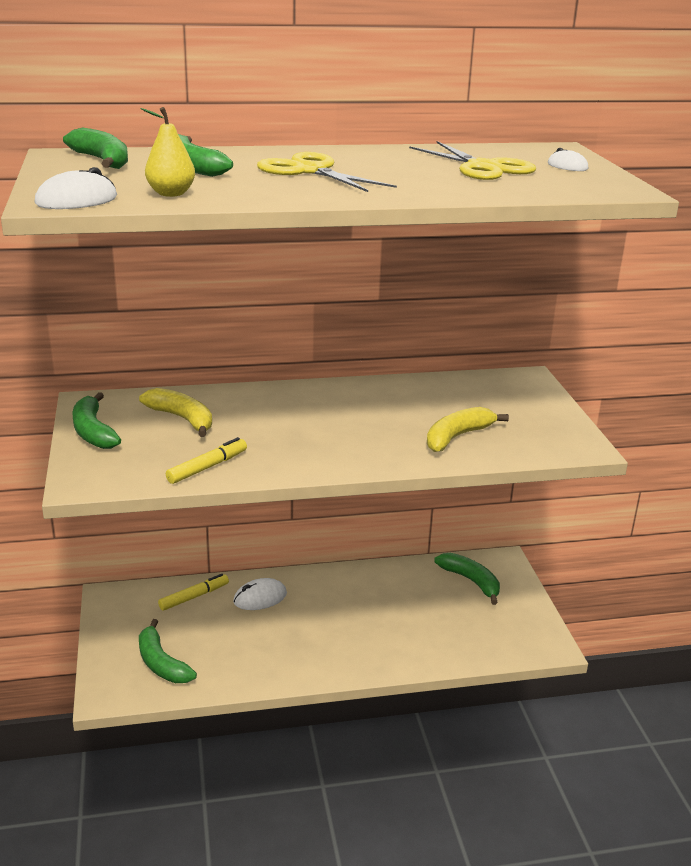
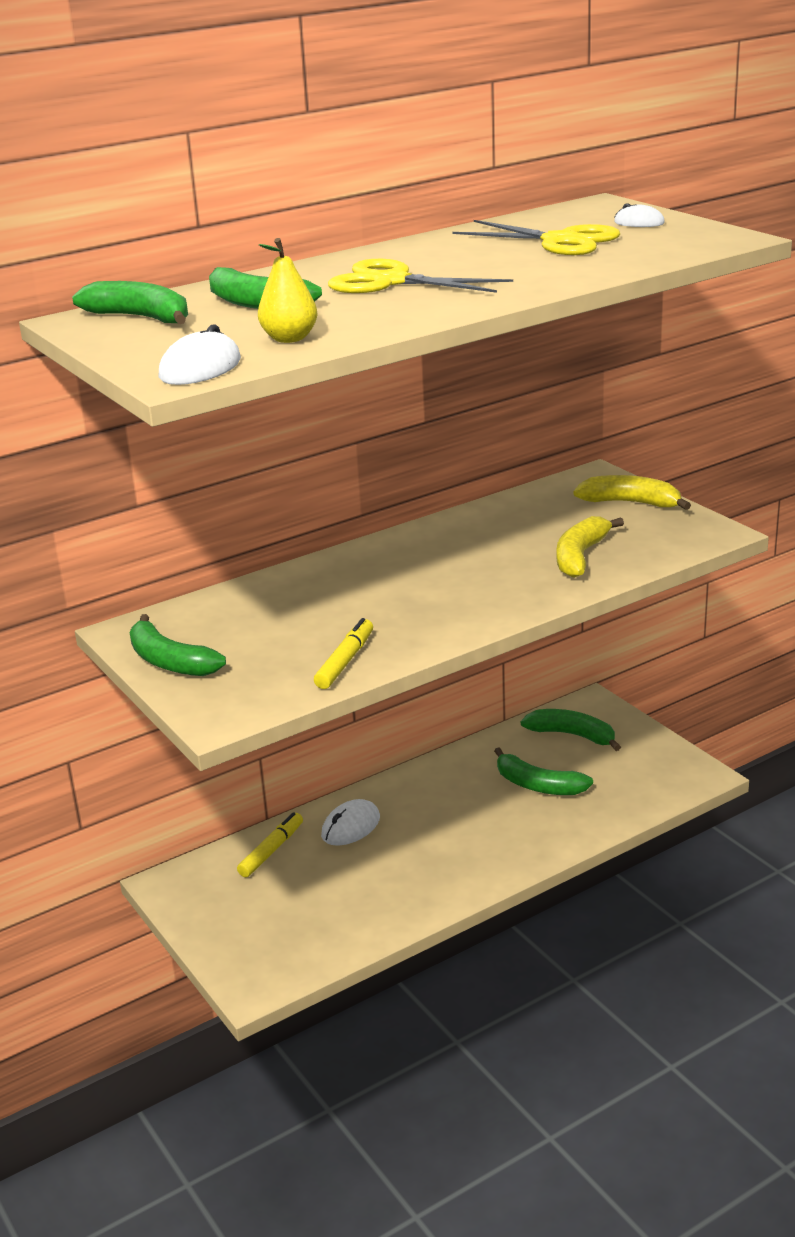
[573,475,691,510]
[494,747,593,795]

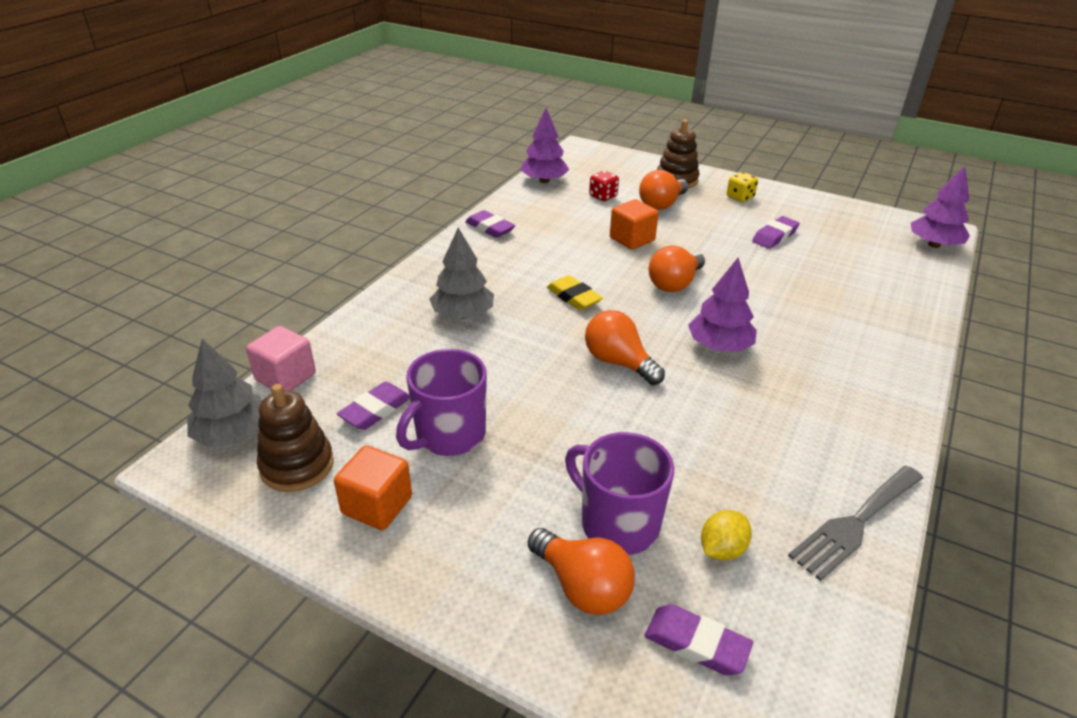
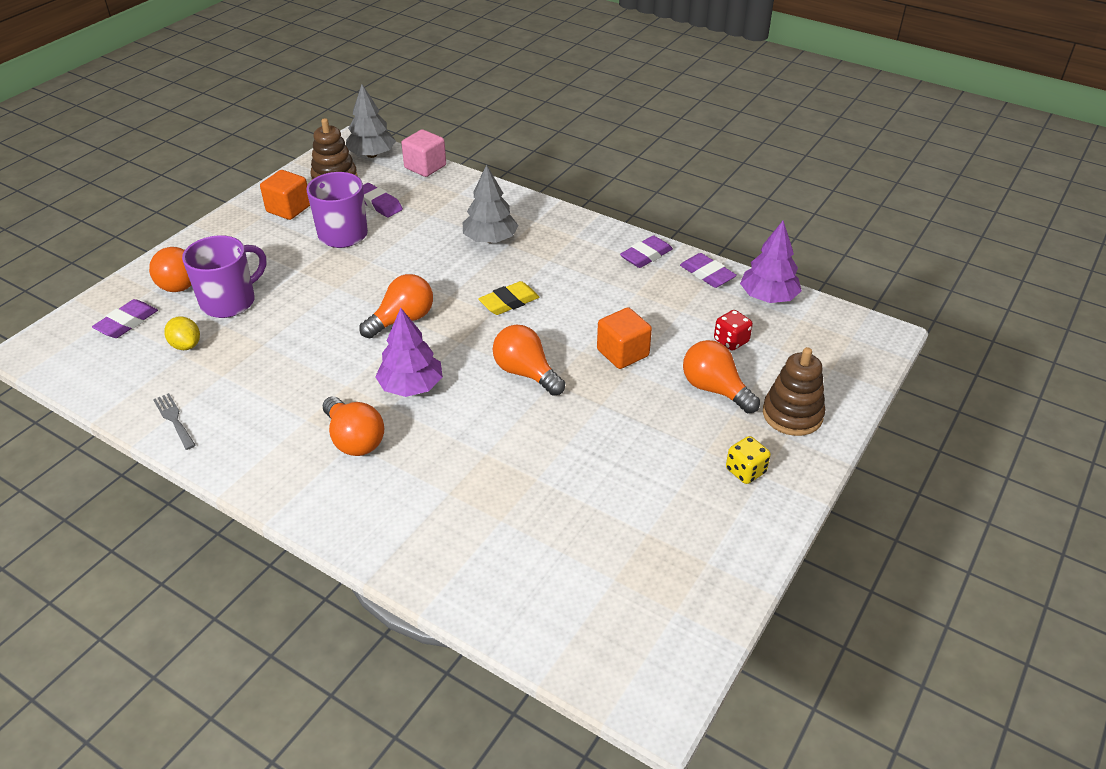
[911,166,970,248] (first image)
[323,396,384,456]
[680,253,737,288]
[153,393,196,450]

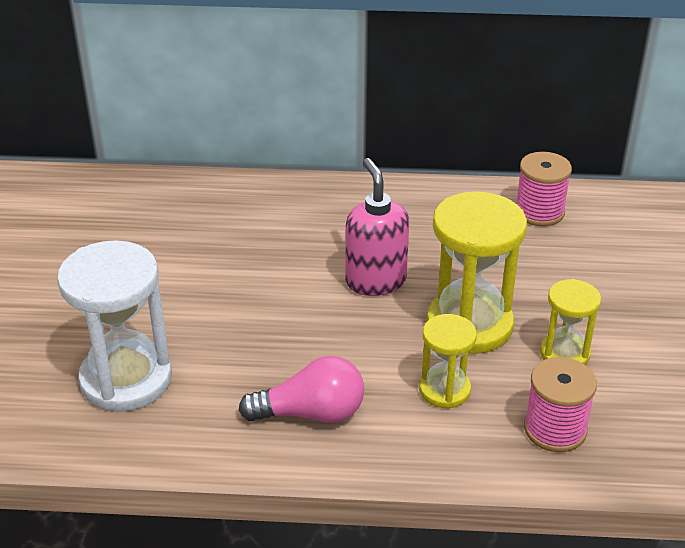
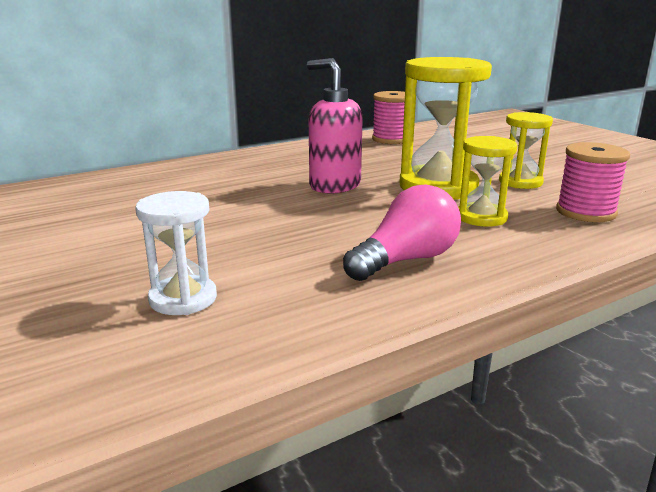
[135,191,217,315]

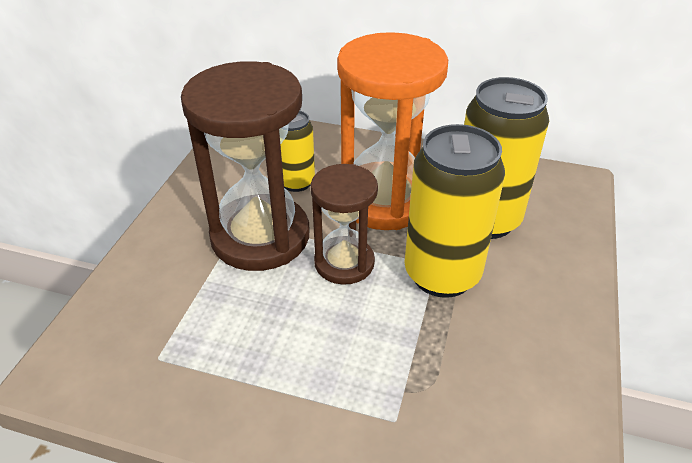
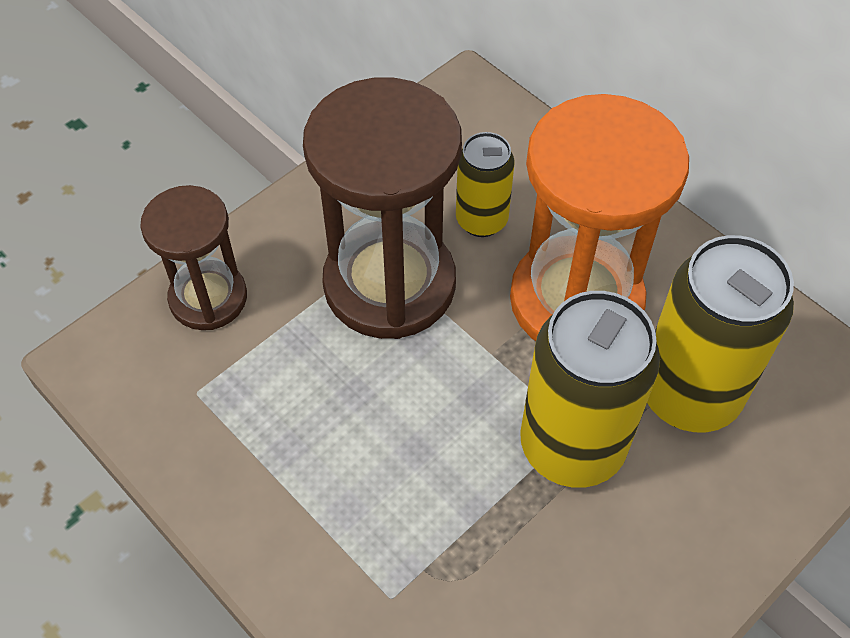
[140,185,247,330]

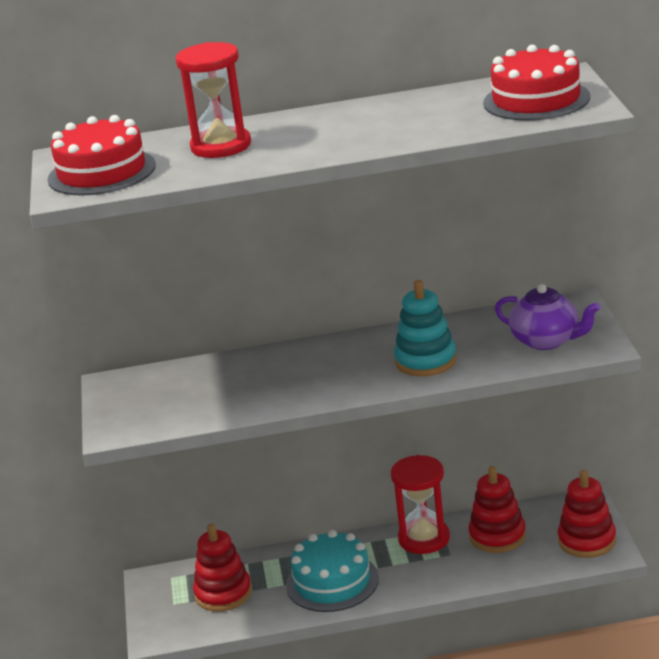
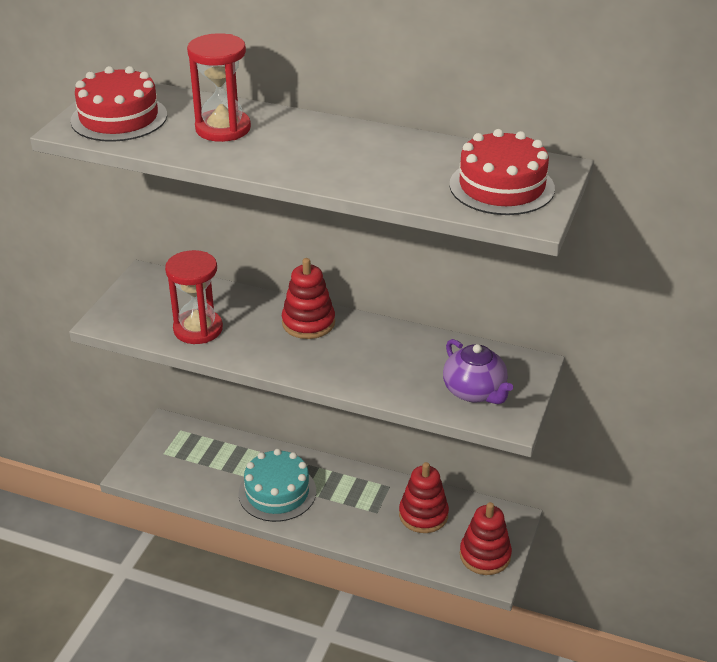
[394,280,457,376] (first image)
[282,258,335,339]
[165,250,223,344]

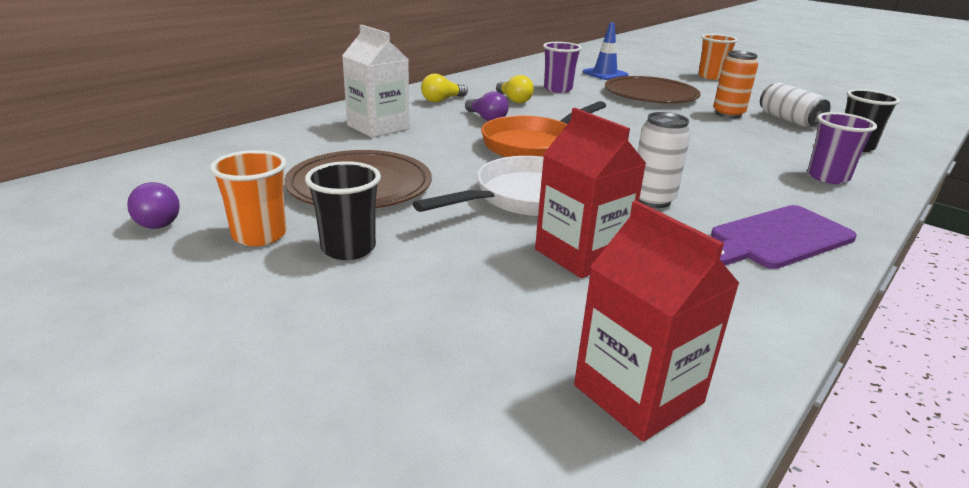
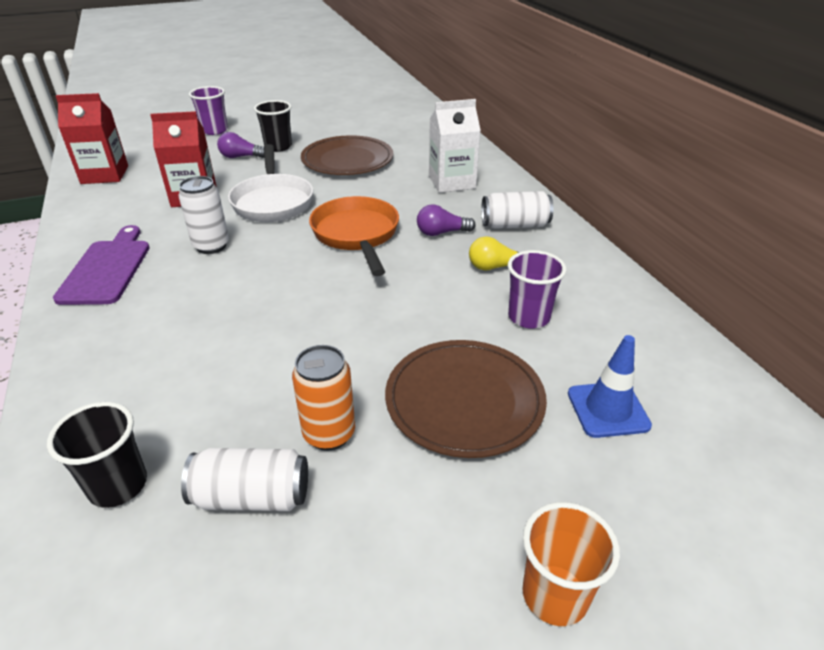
[210,150,287,246] (first image)
[217,132,265,158]
[189,86,228,135]
[481,191,554,229]

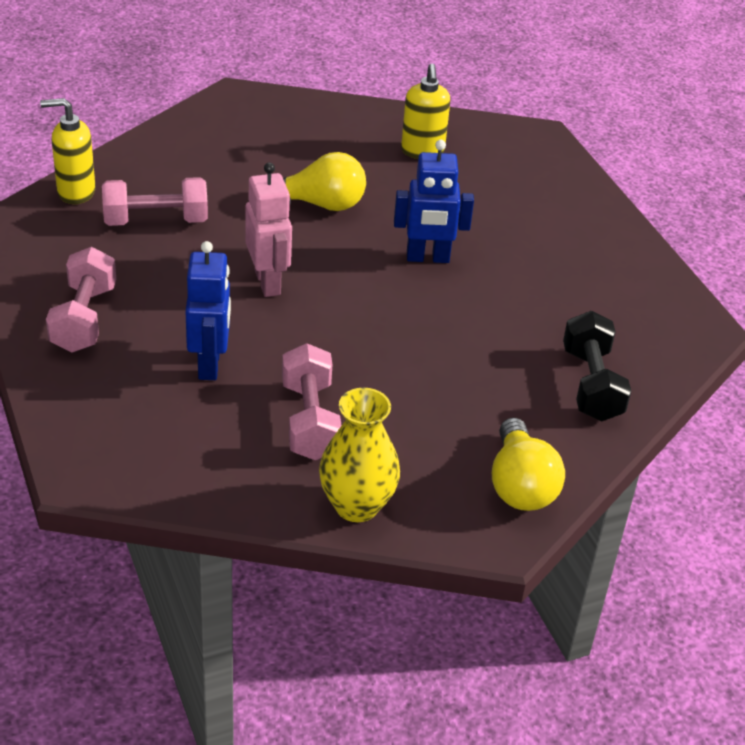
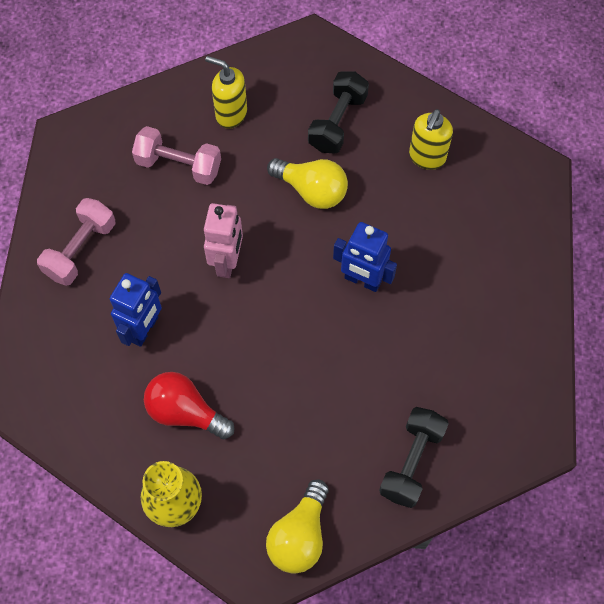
[308,71,369,154]
[205,56,247,129]
[144,372,235,439]

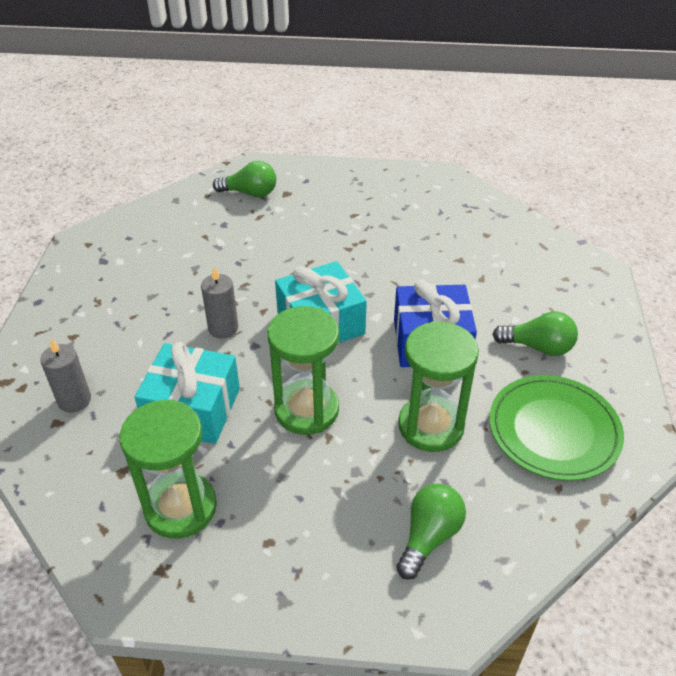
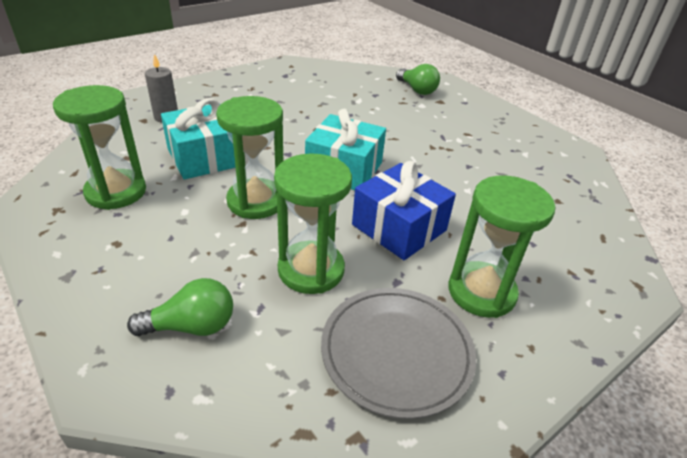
[201,266,238,338] (first image)
[449,176,555,318]
[321,288,476,419]

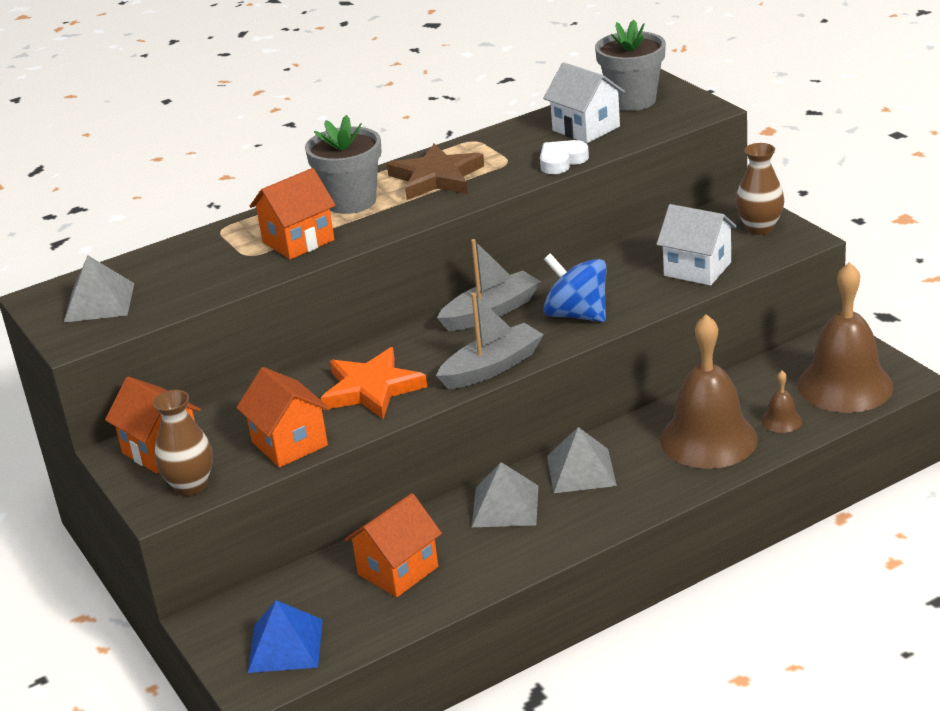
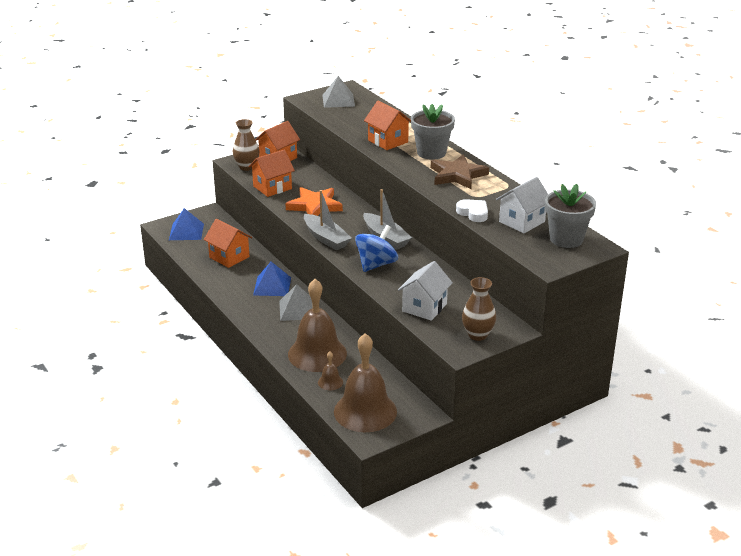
[253,262,291,296]

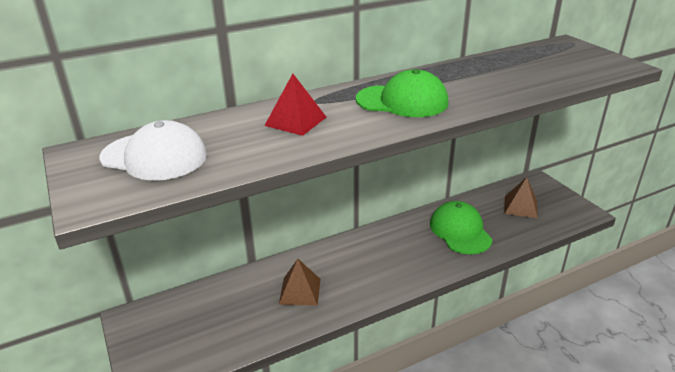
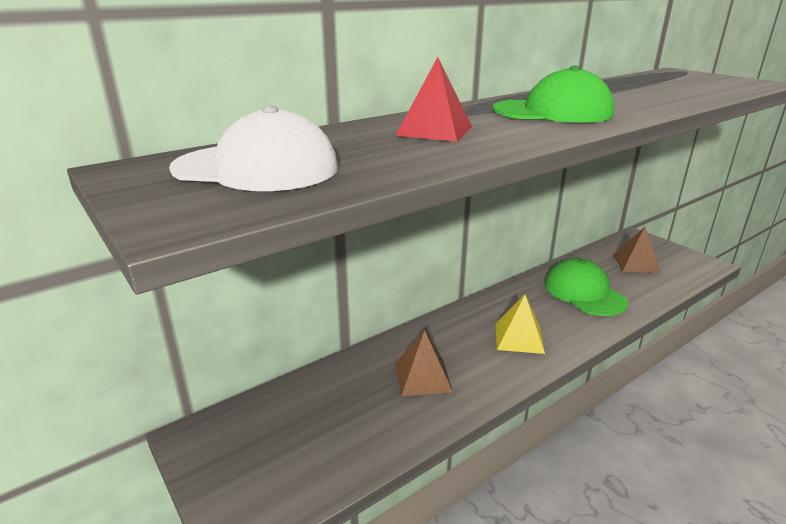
[495,295,545,354]

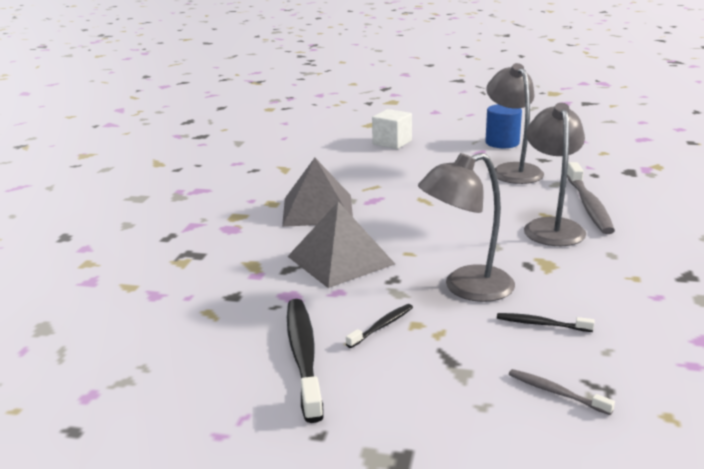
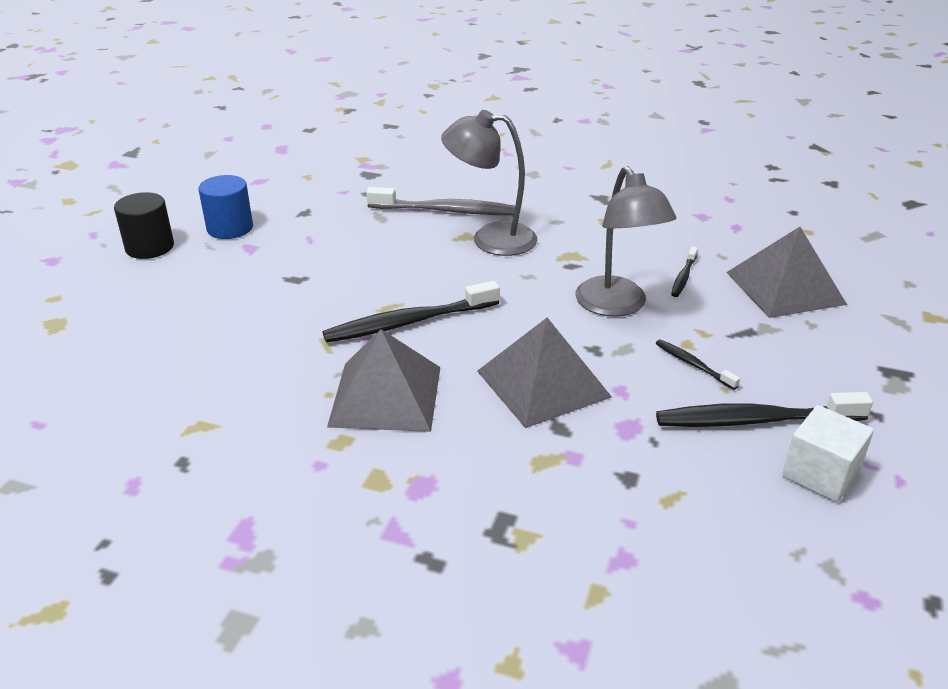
[486,63,544,184] (first image)
[114,192,174,259]
[322,281,500,343]
[782,405,874,502]
[726,227,847,318]

